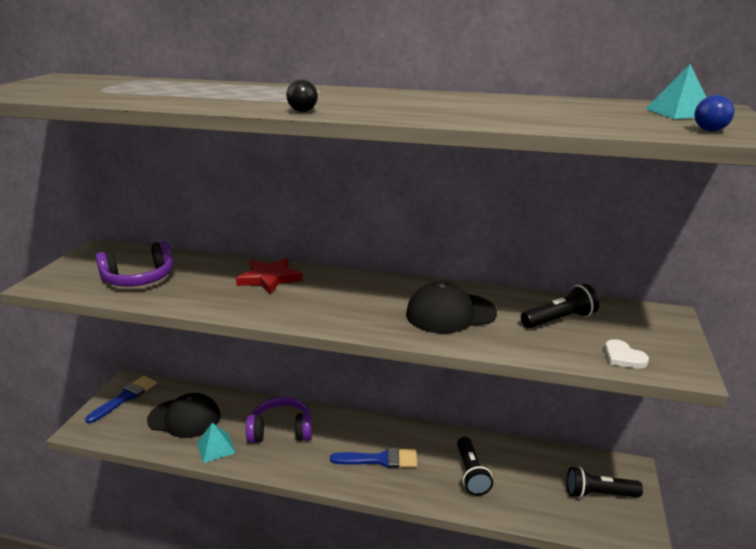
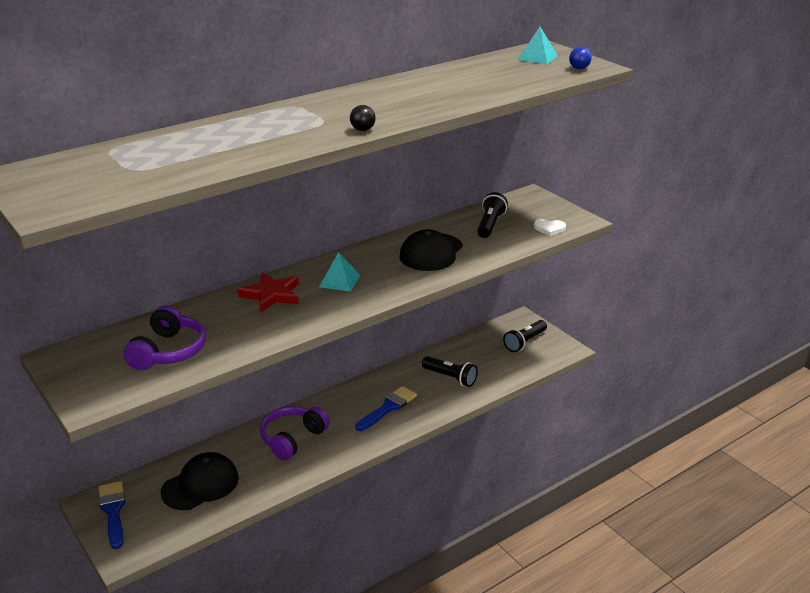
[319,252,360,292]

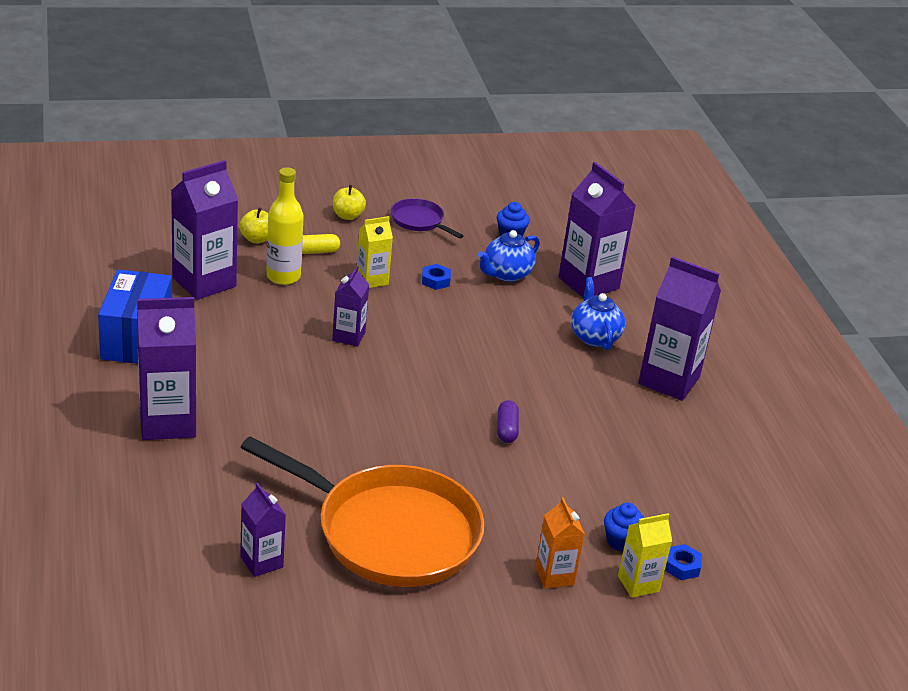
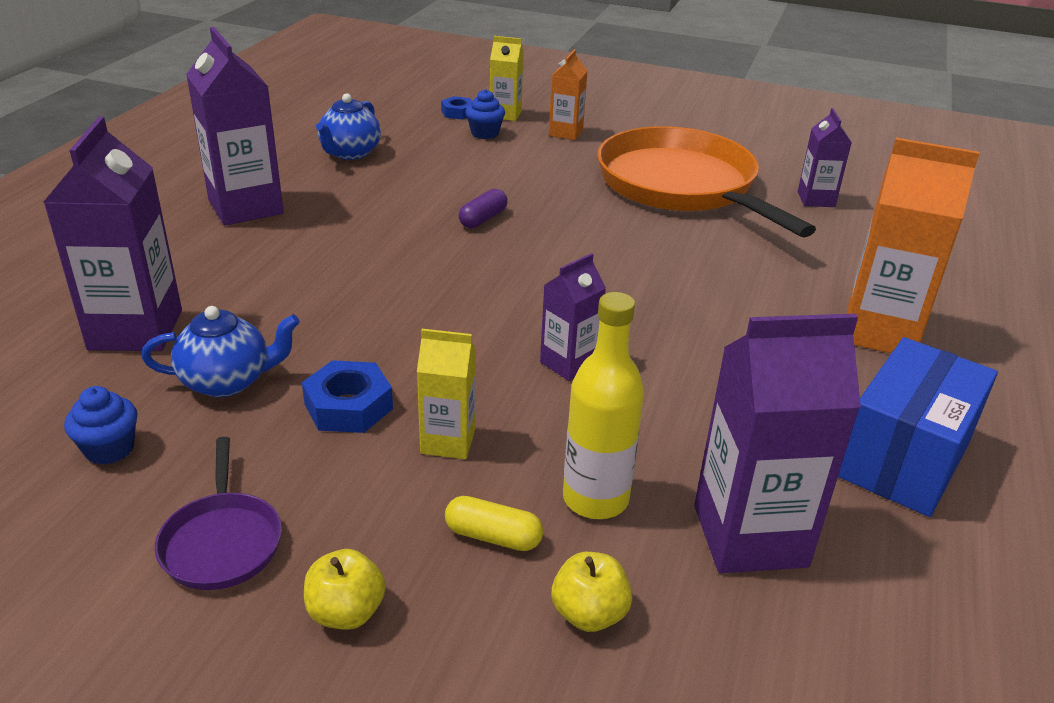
[316,93,381,160]
[846,138,980,353]
[302,360,393,433]

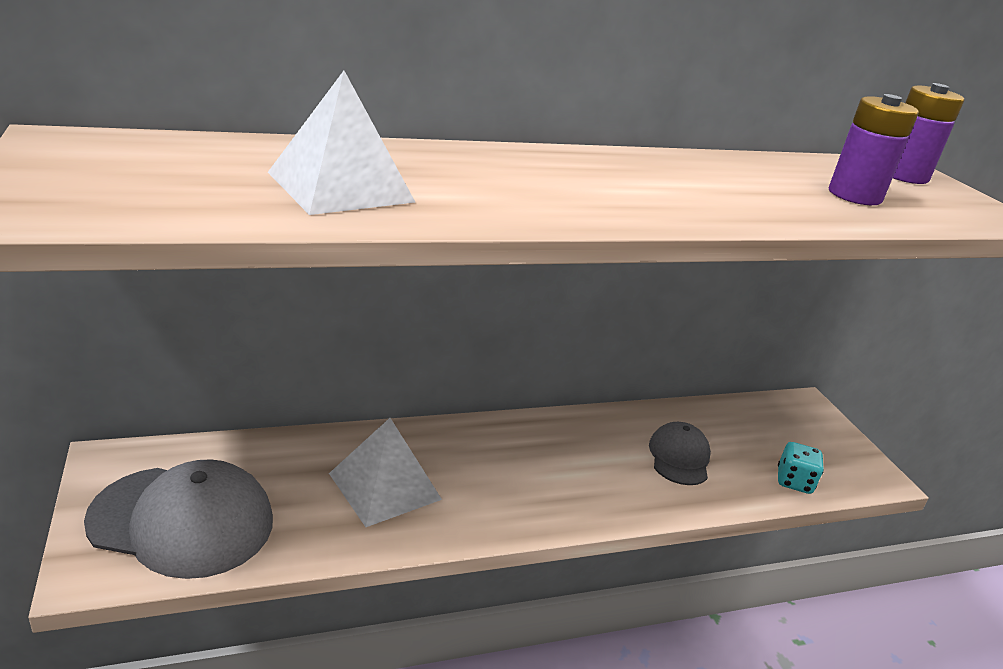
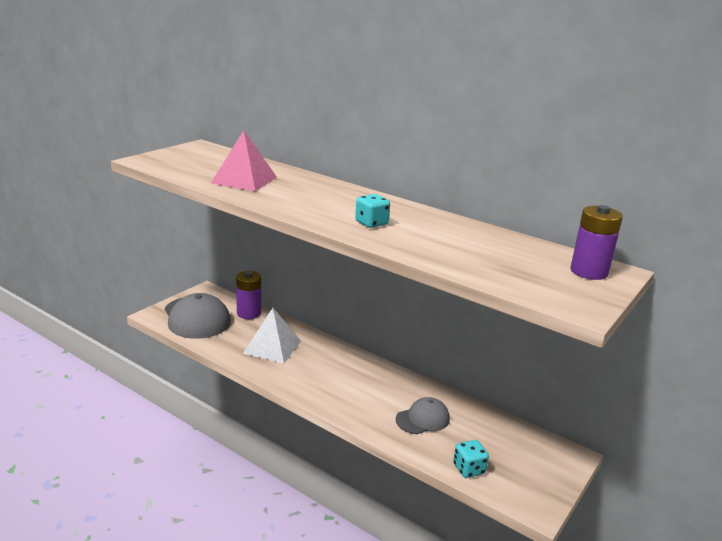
[355,194,390,228]
[236,271,261,319]
[211,131,277,191]

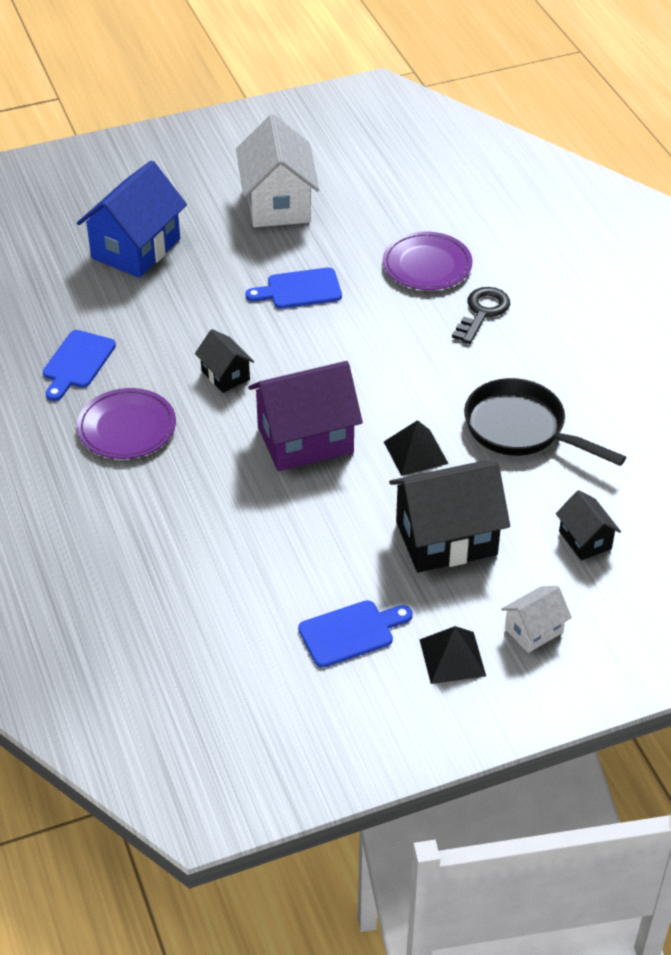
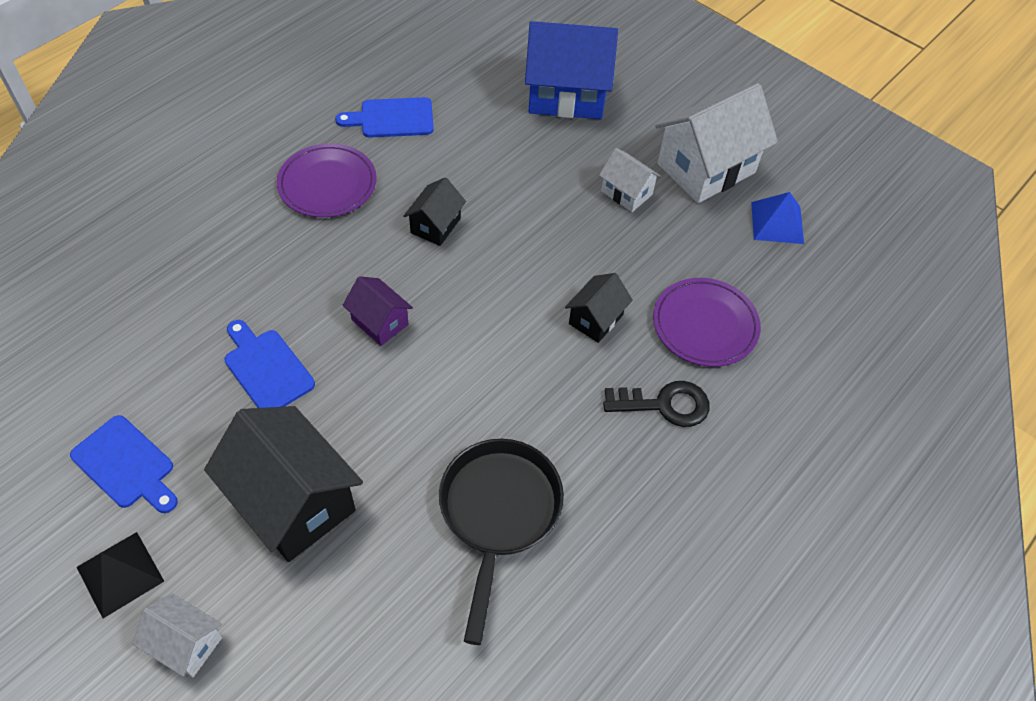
[384,420,449,476] (first image)
[599,148,662,212]
[751,192,804,244]
[225,320,315,408]
[565,273,633,343]
[343,276,413,346]

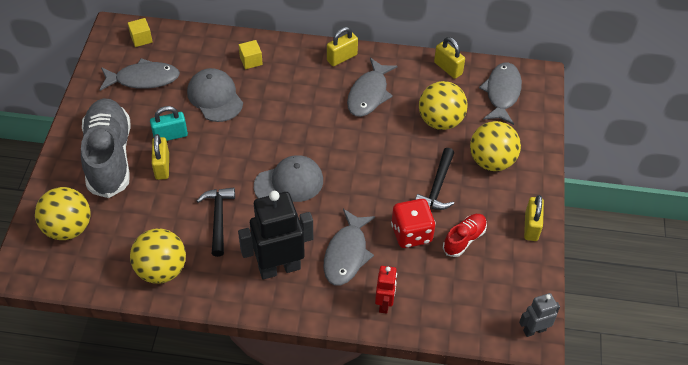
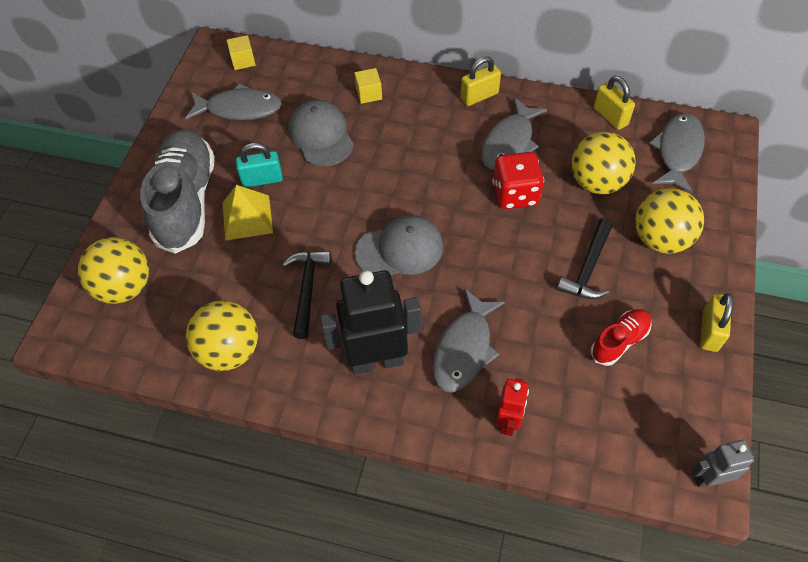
[492,152,544,209]
[223,185,273,241]

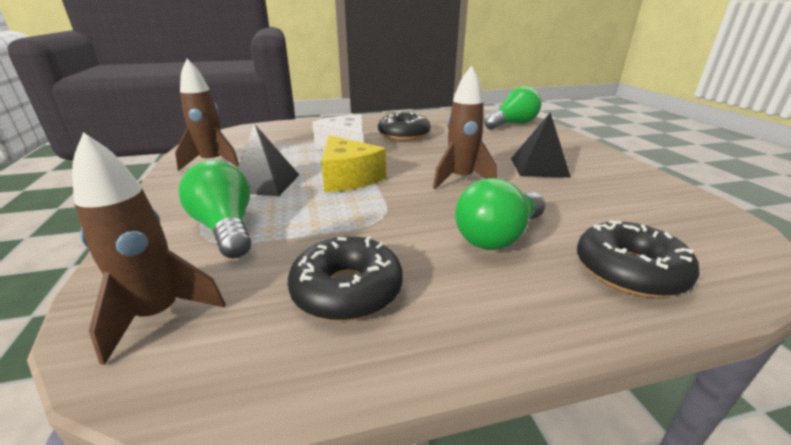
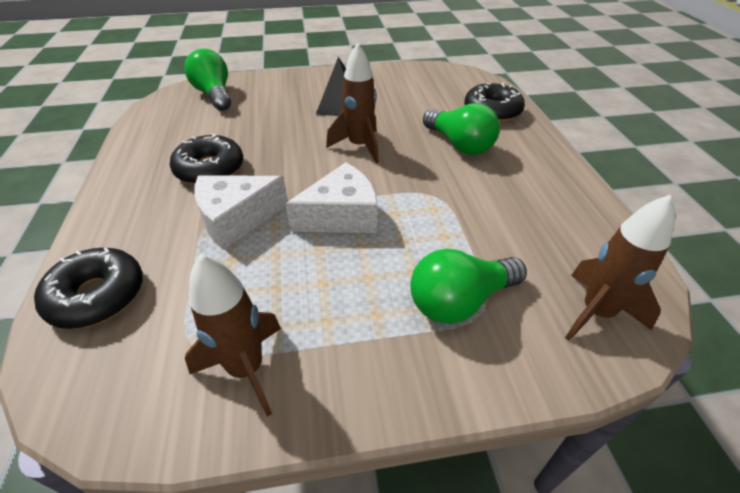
[237,124,299,196] (first image)
[34,247,143,329]
[285,162,378,233]

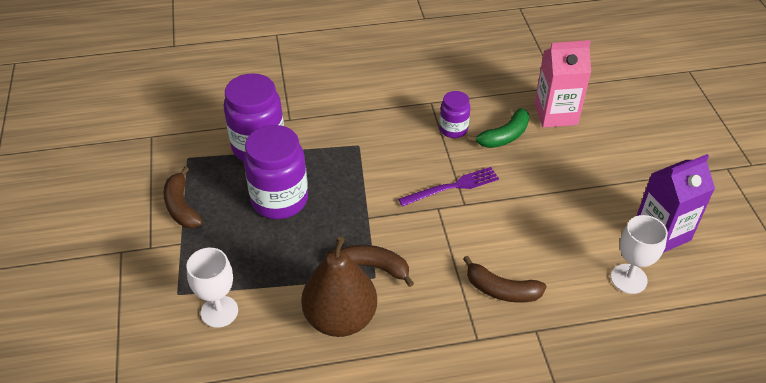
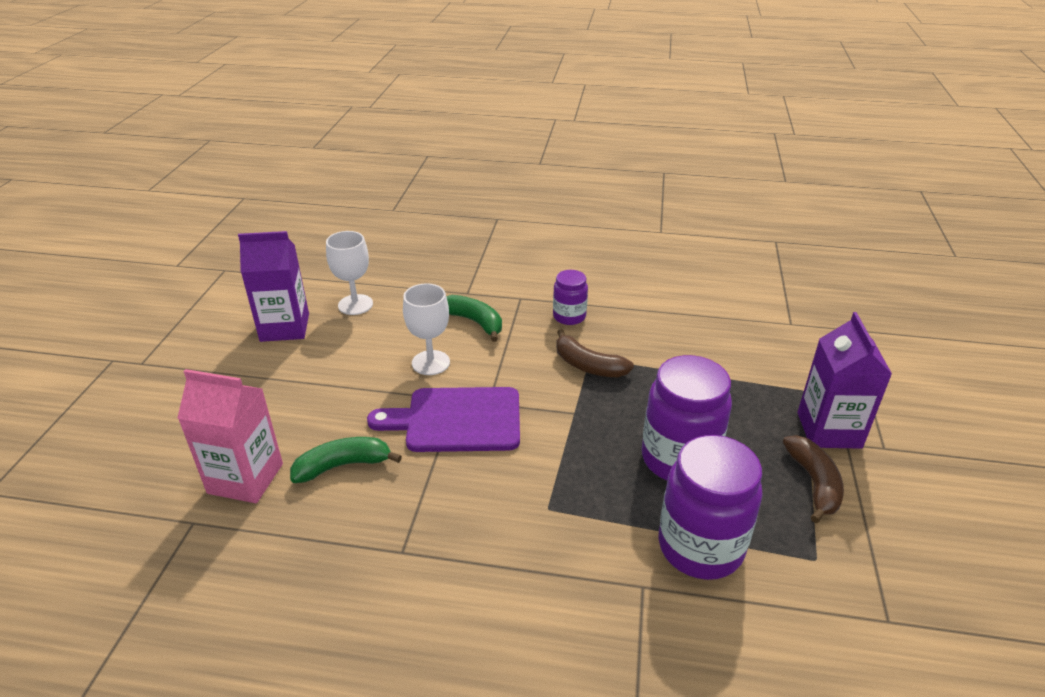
[301,237,377,337] (first image)
[797,312,892,449]
[403,283,450,375]
[553,270,588,325]
[367,387,520,452]
[446,295,502,342]

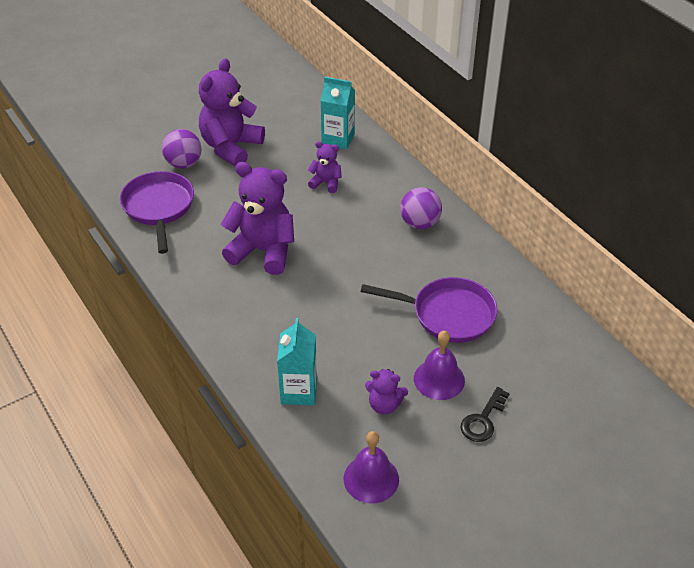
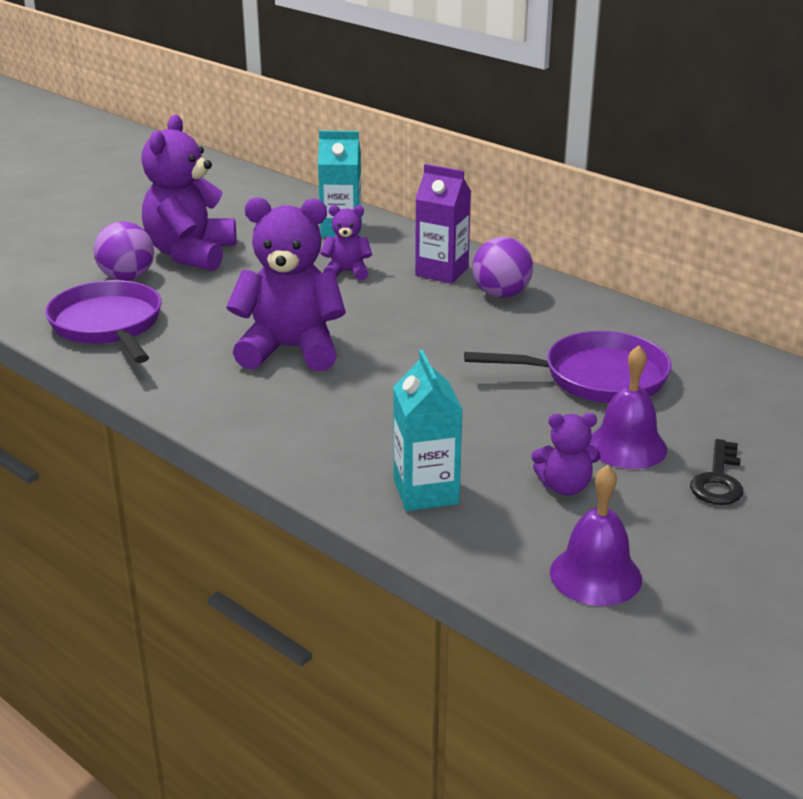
[415,164,471,284]

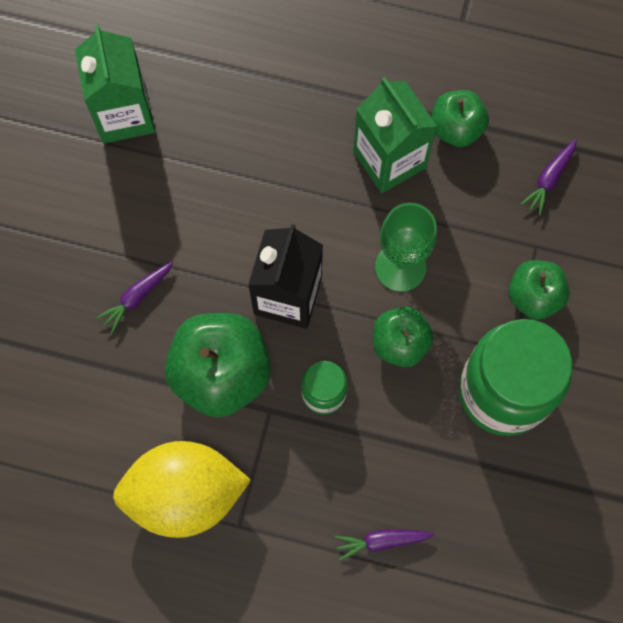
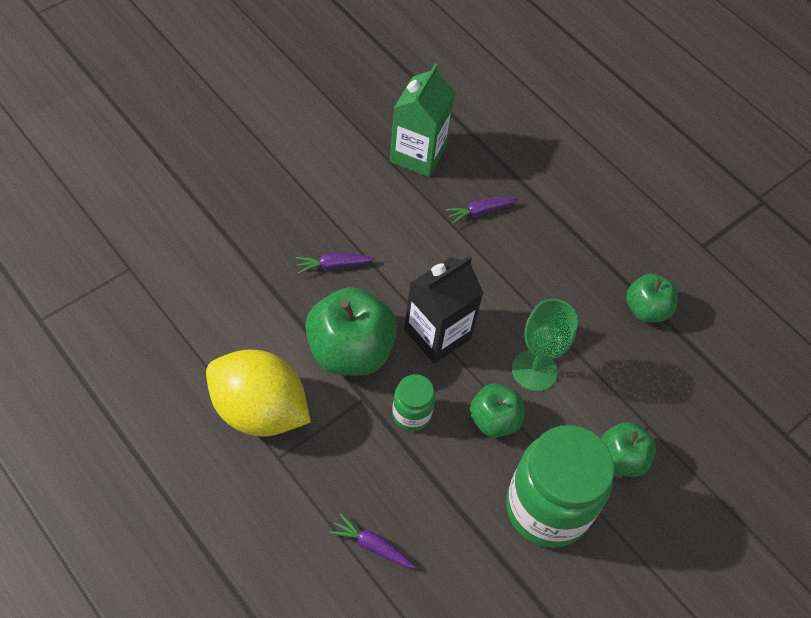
[353,77,437,193] (first image)
[445,197,518,224]

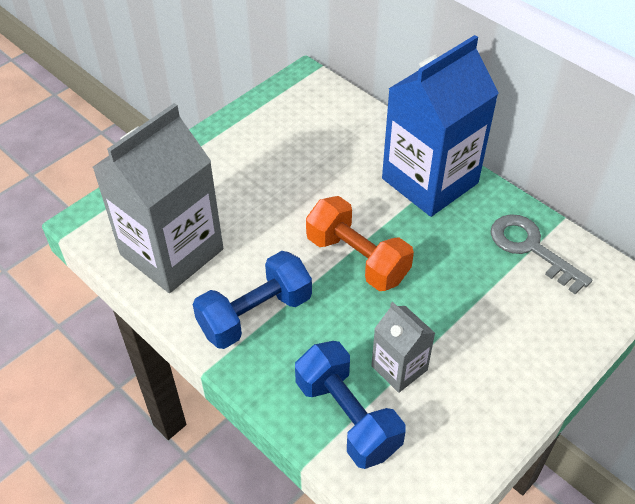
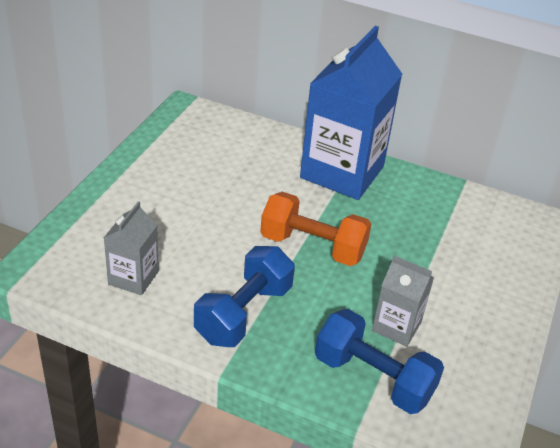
[491,214,593,295] (first image)
[104,201,159,295]

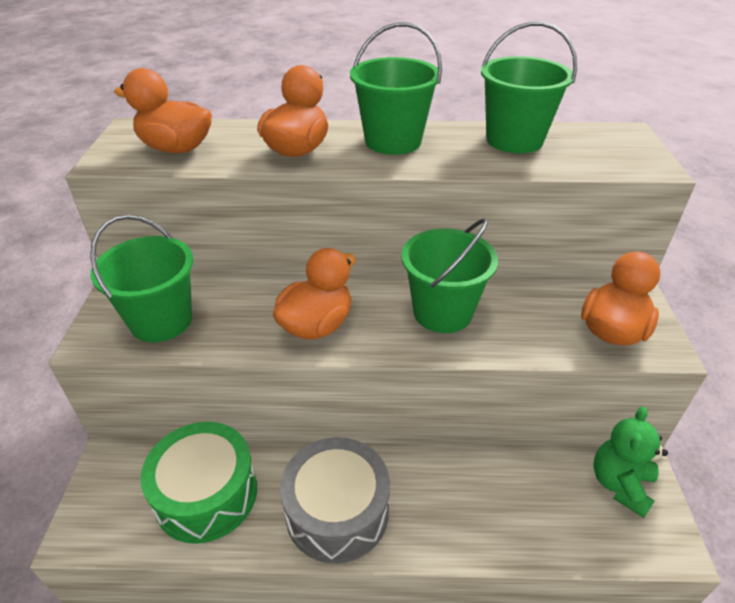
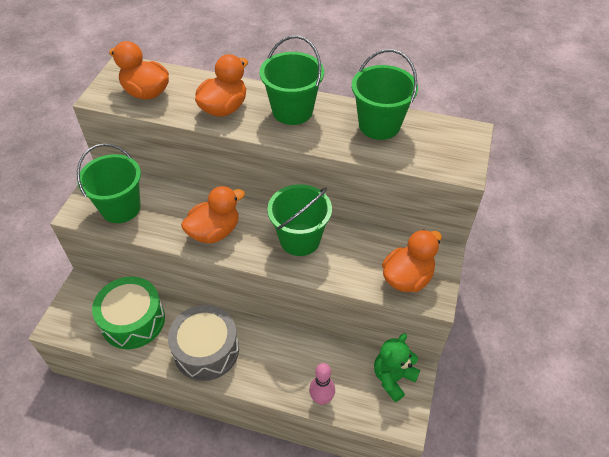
[309,363,335,405]

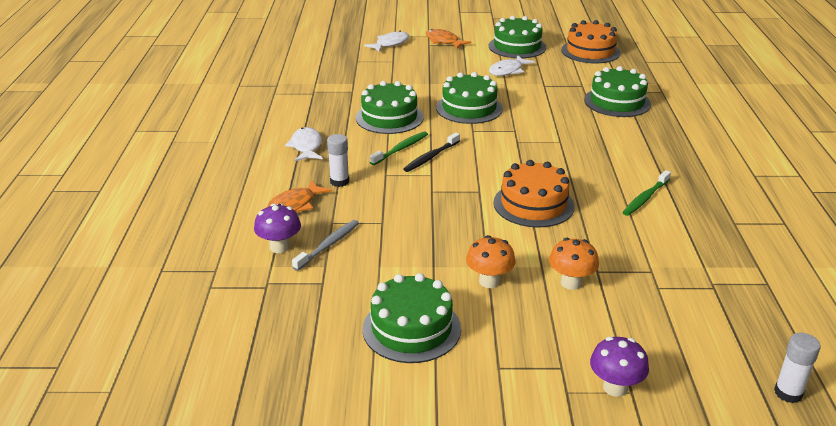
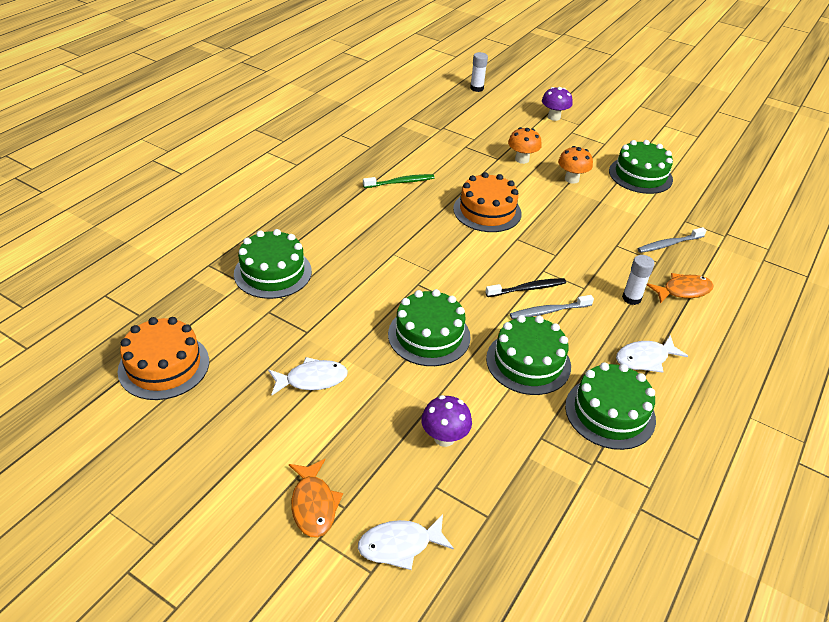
[421,395,472,447]
[565,362,656,450]
[510,295,594,319]
[616,336,688,373]

